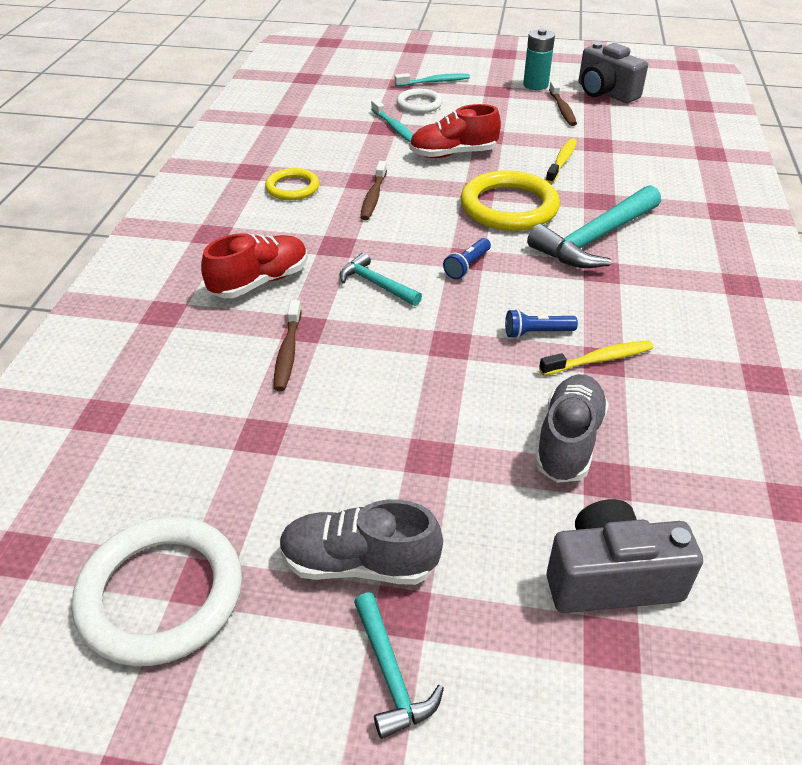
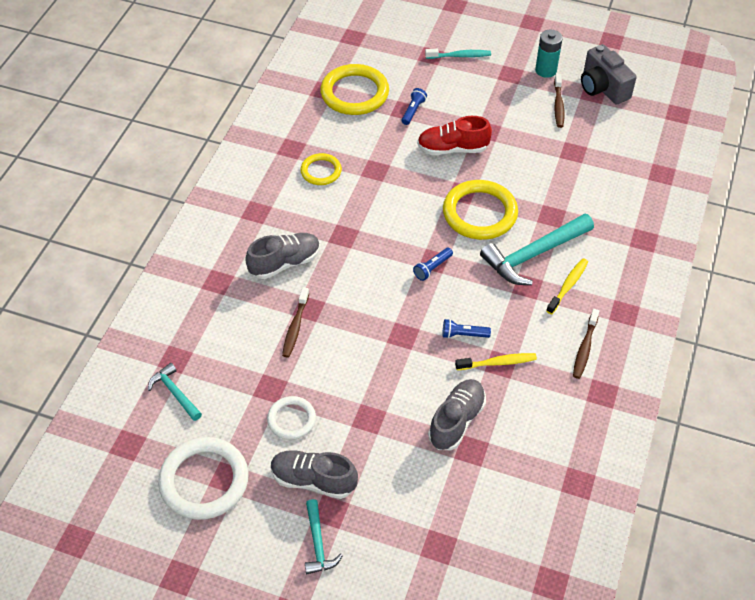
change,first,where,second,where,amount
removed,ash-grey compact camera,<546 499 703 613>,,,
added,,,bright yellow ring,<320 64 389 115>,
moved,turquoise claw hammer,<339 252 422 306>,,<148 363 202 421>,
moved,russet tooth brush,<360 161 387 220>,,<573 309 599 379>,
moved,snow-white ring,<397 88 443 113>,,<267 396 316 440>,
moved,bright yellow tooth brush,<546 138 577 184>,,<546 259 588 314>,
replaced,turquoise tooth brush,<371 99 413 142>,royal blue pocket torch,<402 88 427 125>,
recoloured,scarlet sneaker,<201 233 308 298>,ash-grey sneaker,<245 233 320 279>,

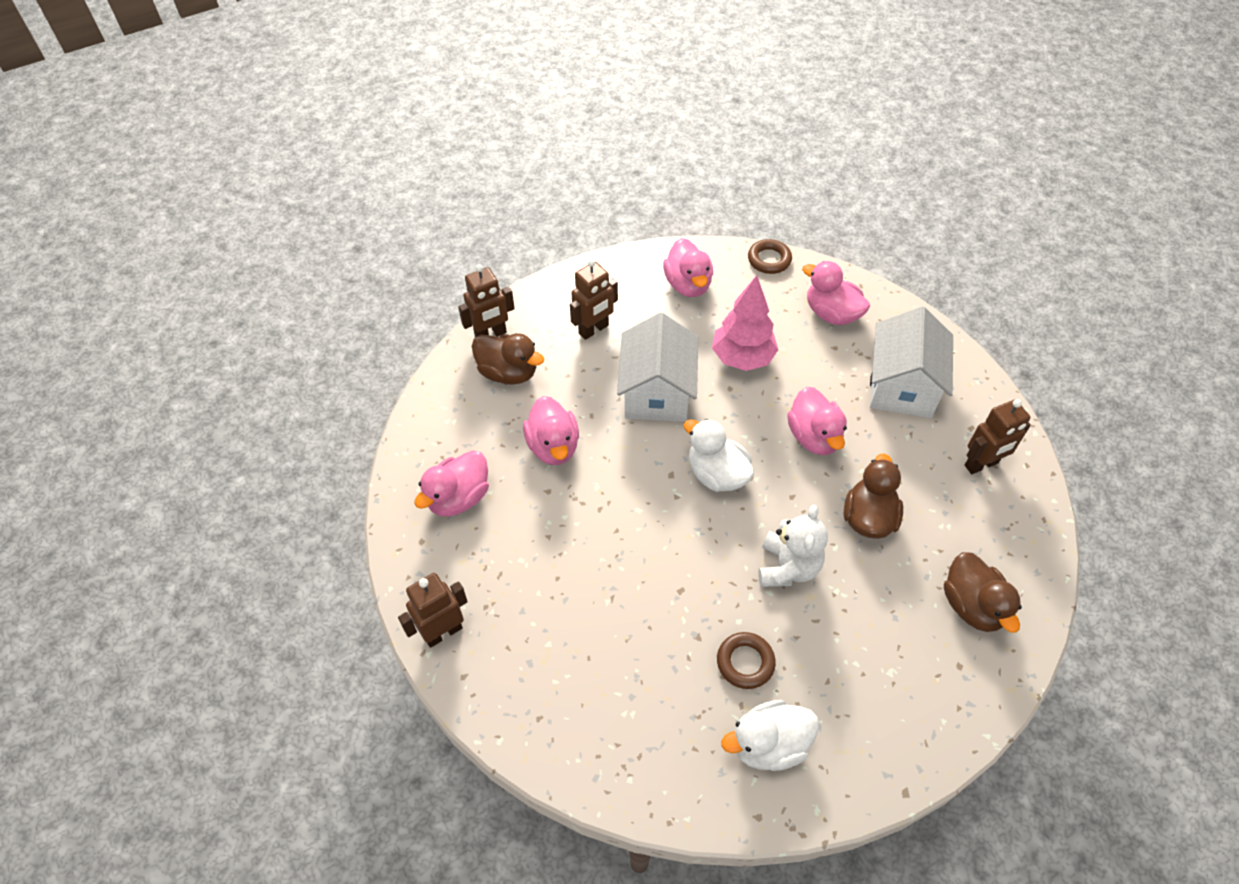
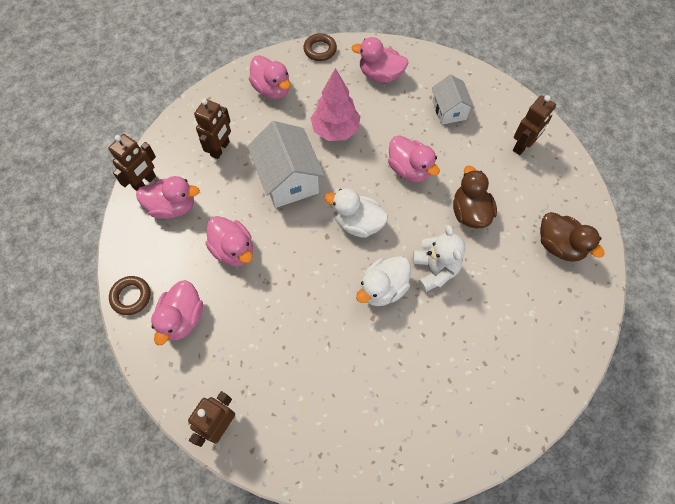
change,first,where,second,where,amount
moved,russet ring,<717 632 776 689>,,<109 276 151 315>,
moved,snow-white rubber duck,<721 700 819 771>,,<356 256 411 306>,
recoloured,russet rubber duck,<472 333 544 385>,rose-pink rubber duck,<136 176 200 219>,
resized,snow-white cottage,<870 307 953 418>,,<432 74 475 125>,x0.61

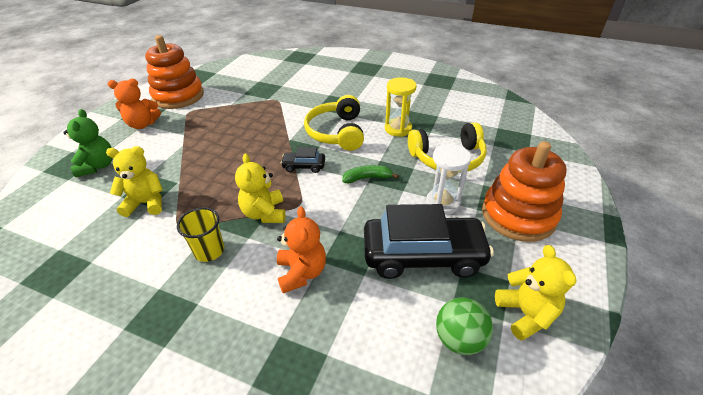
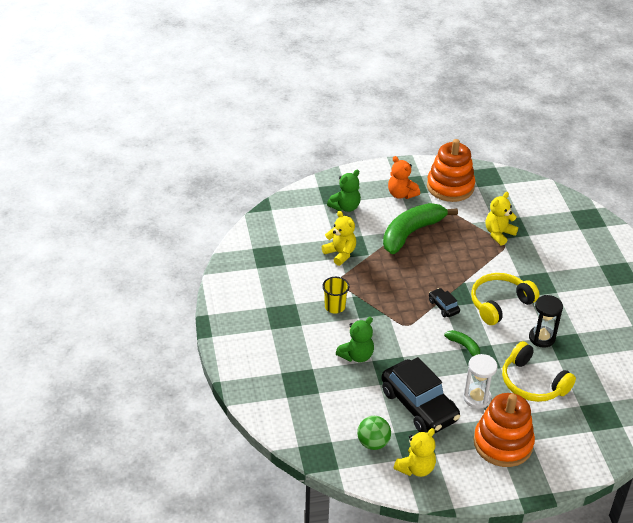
change,first,where,second,where,amount
added,,,leaf-green banana,<383 203 458 254>,
moved,bright yellow teddy,<235 153 285 223>,,<486 192 518 246>,
recoloured,orange-coloured teddy,<277 206 326 293>,leaf-green teddy,<336 317 374 362>,
recoloured,bright yellow sand timer,<385 77 417 137>,black sand timer,<529 295 563 348>,

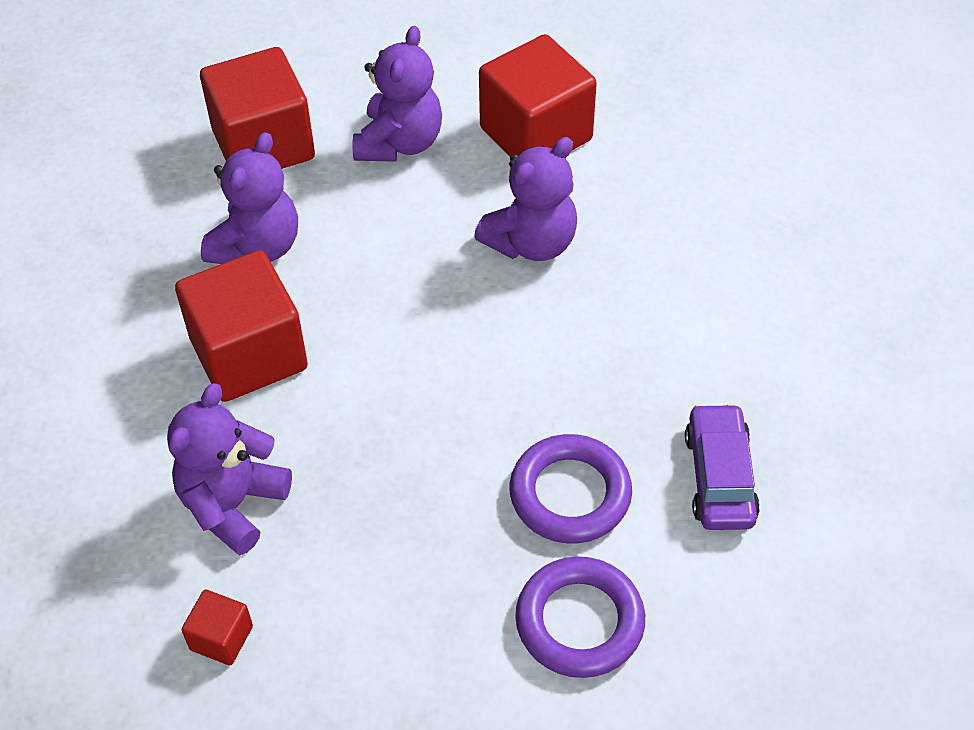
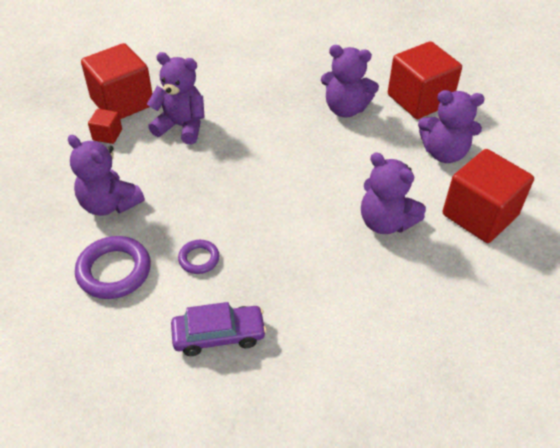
change,first,where,second,where,amount
added,,,royal purple teddy,<68 135 145 216>,
moved,scarlet cube,<175 250 308 402>,,<81 43 153 119>,
resized,royal purple ring,<510 434 632 543>,,<178 240 220 274>,x0.56

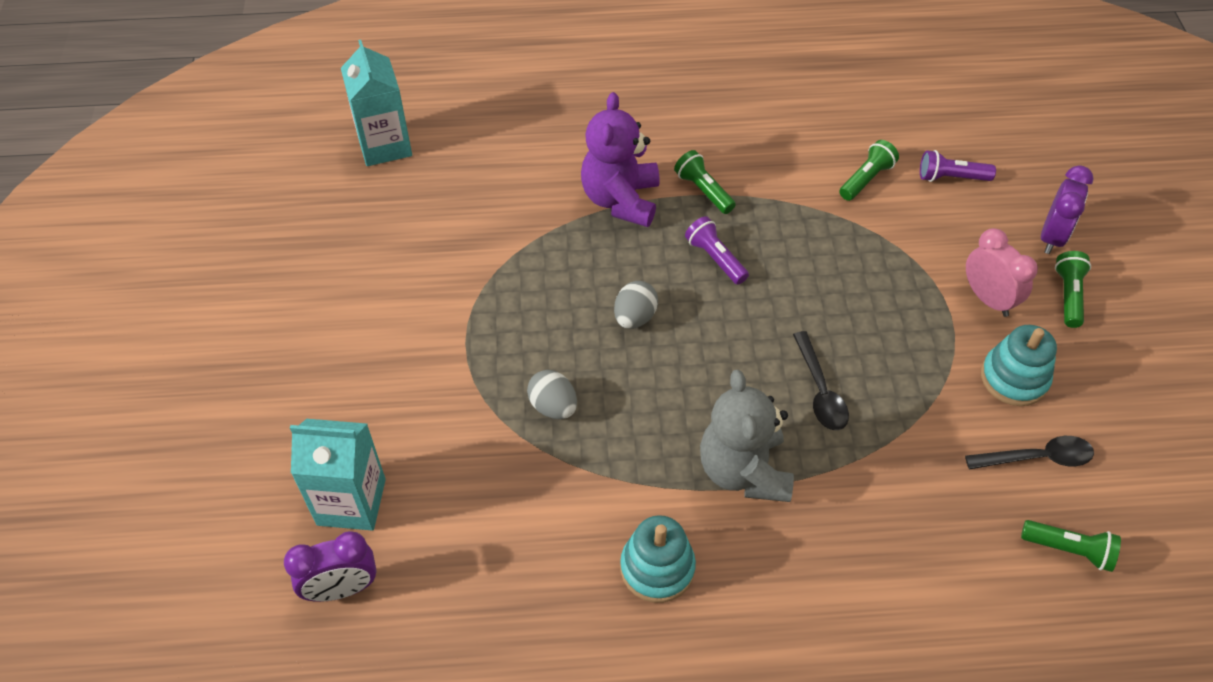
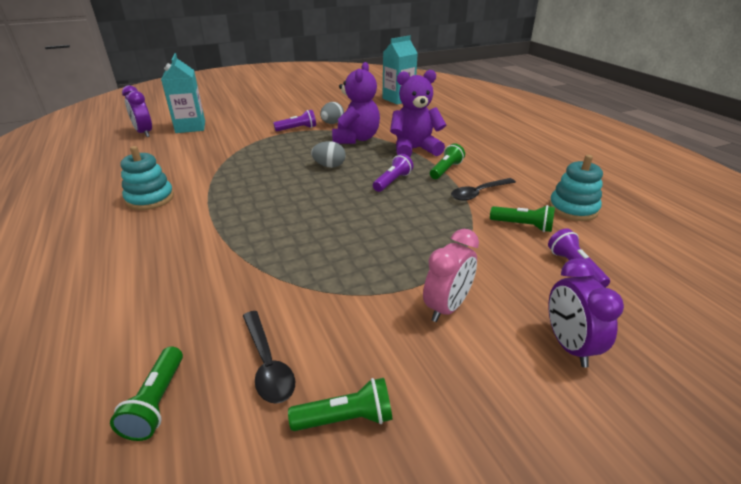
change,first,where,second,where,amount
removed,ash-grey teddy,<700 370 794 502>,,,
added,,,royal purple pocket torch,<273 110 316 131>,
added,,,royal purple teddy,<332 62 380 144>,
moved,ash-grey toy egg,<527 370 577 419>,,<320 102 344 124>,
moved,black tablespoon,<793 331 849 430>,,<451 178 516 201>,
moved,turquoise stacking toy,<981 325 1057 406>,,<549 155 603 221>,
moved,leaf-green pocket torch,<1055 251 1091 328>,,<288 378 392 431>,
turned,royal purple clock,<1041 165 1094 254>,,<548 258 624 368>,75 degrees clockwise

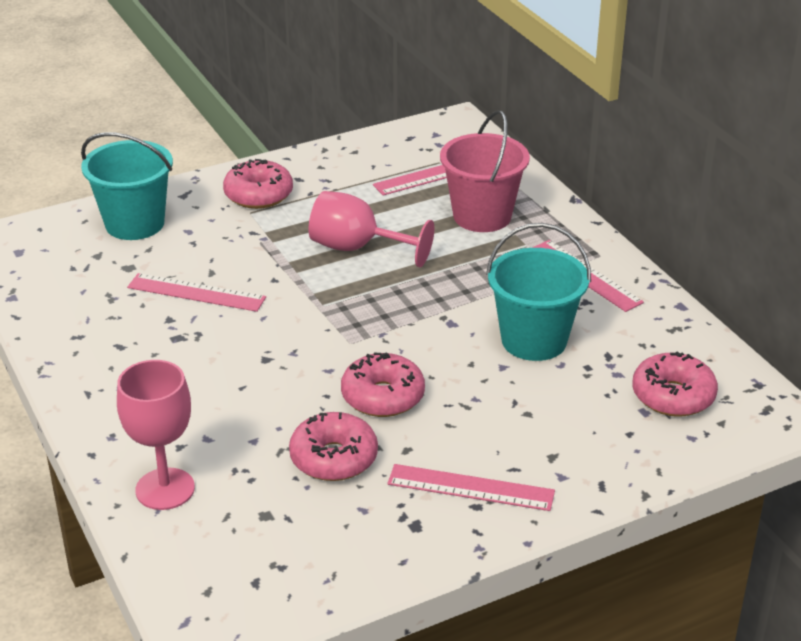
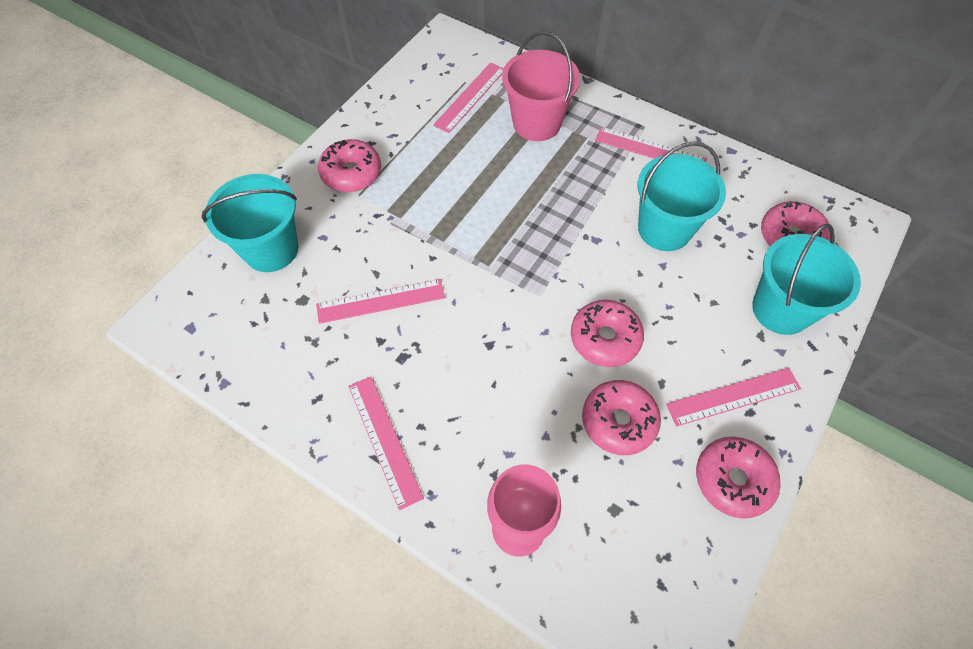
change,first,where,second,where,amount
removed,rose-pink chalice,<309 191 434 267>,,,
added,,,rose-pink straightedge,<348 377 424 510>,
added,,,rose-pink donut,<696 437 781 519>,
added,,,turquoise sand bucket,<752 224 861 335>,

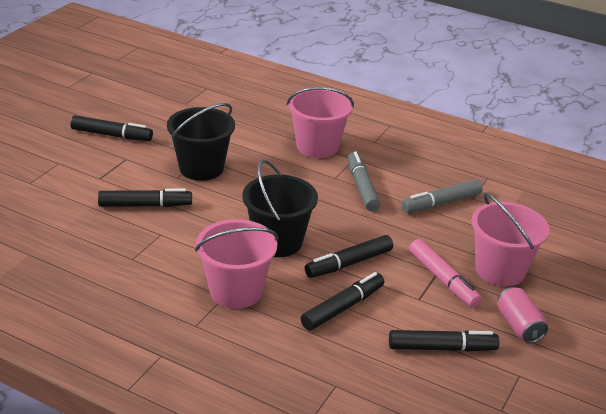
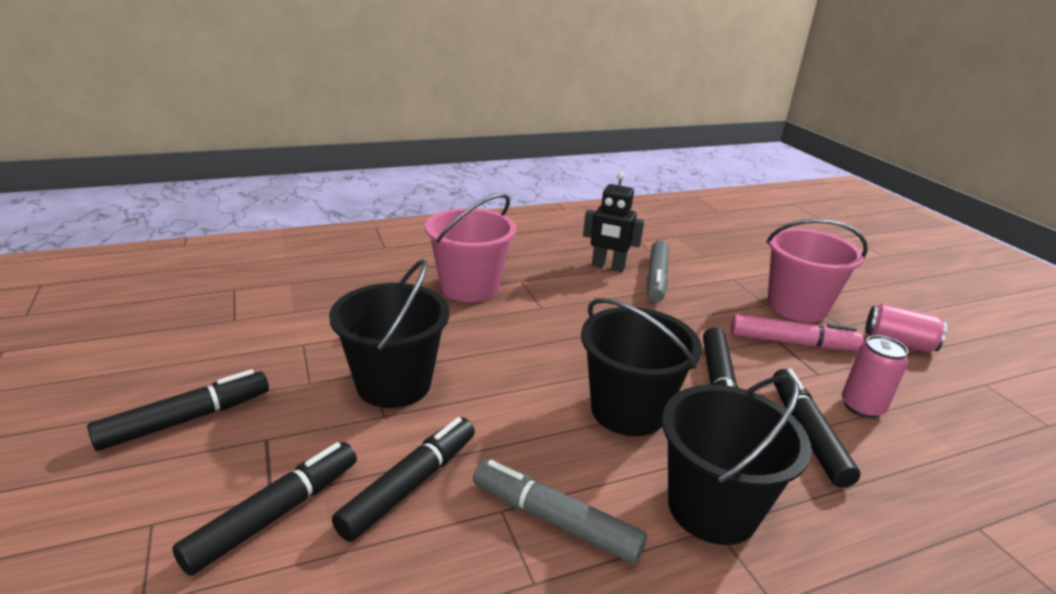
change,first,where,second,where,amount
added,,,black robot,<583 172 644 272>,
added,,,rose-pink soda can,<842 335 908 418>,
moved,ash-grey marker,<347 152 381 212>,,<473 460 647 565>,
moved,black marker,<389 330 500 352>,,<172 442 357 576>,
recoloured,rose-pink sand bucket,<195 219 278 309>,black sand bucket,<662 375 811 545>,

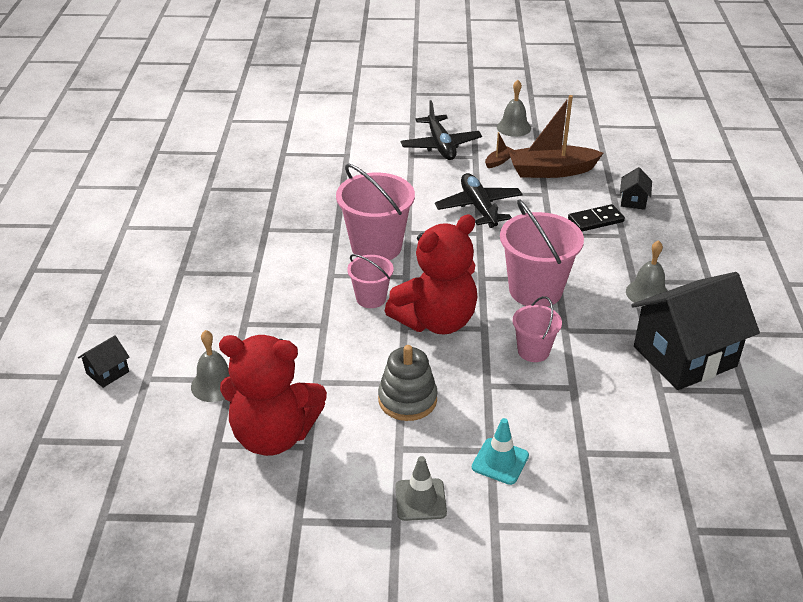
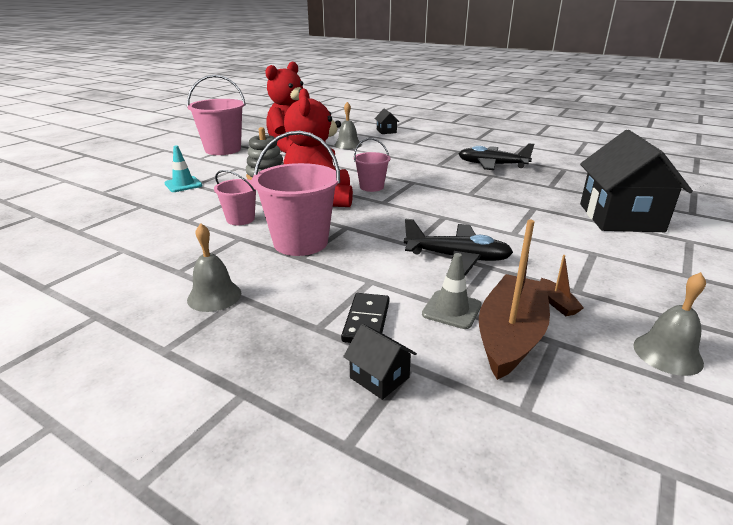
change,first,where,second,where,amount
moved,rose-pink sand bucket,<336 164 415 260>,,<187 75 246 155>,
moved,ash-grey road cone,<395 456 447 521>,,<422 253 481 329>,
moved,black aeroplane,<400 100 482 160>,,<458 143 534 170>,
moved,black cottage,<631 272 760 390>,,<580 130 693 232>,

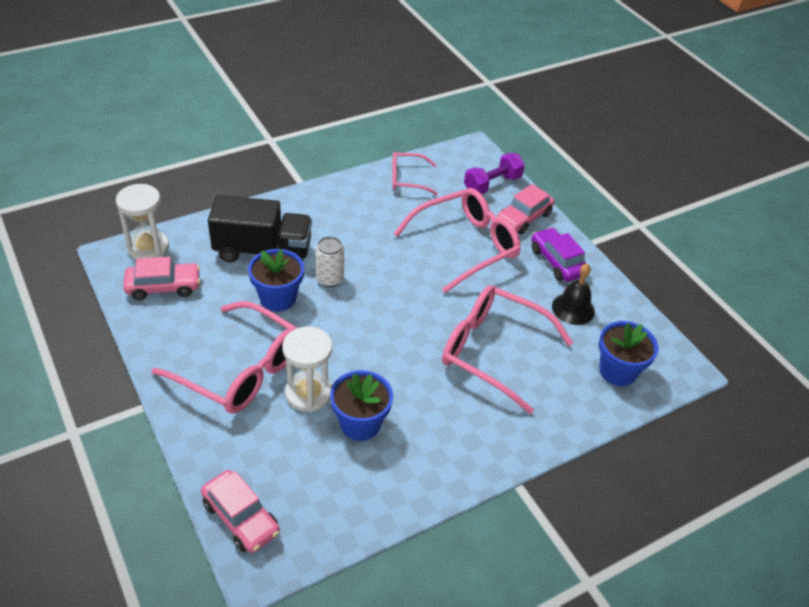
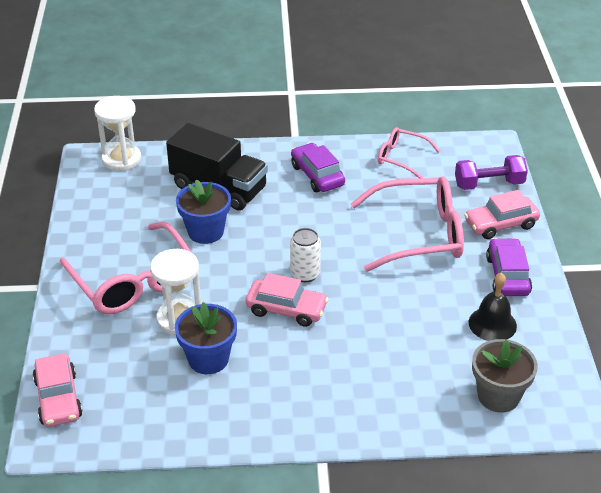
change,first,where,second,where,amount
removed,rose-pink spectacles,<442 285 573 414>,,,
added,,,royal purple car,<291 143 345 192>,
moved,rose-pink car,<123 256 200 300>,,<246 273 328 327>,
moved,snow-white soda can,<316 237 344 287>,,<290 228 321 282>,
recoloured,royal blue flower pot,<599 321 659 386>,ash-grey flower pot,<472 339 538 413>,

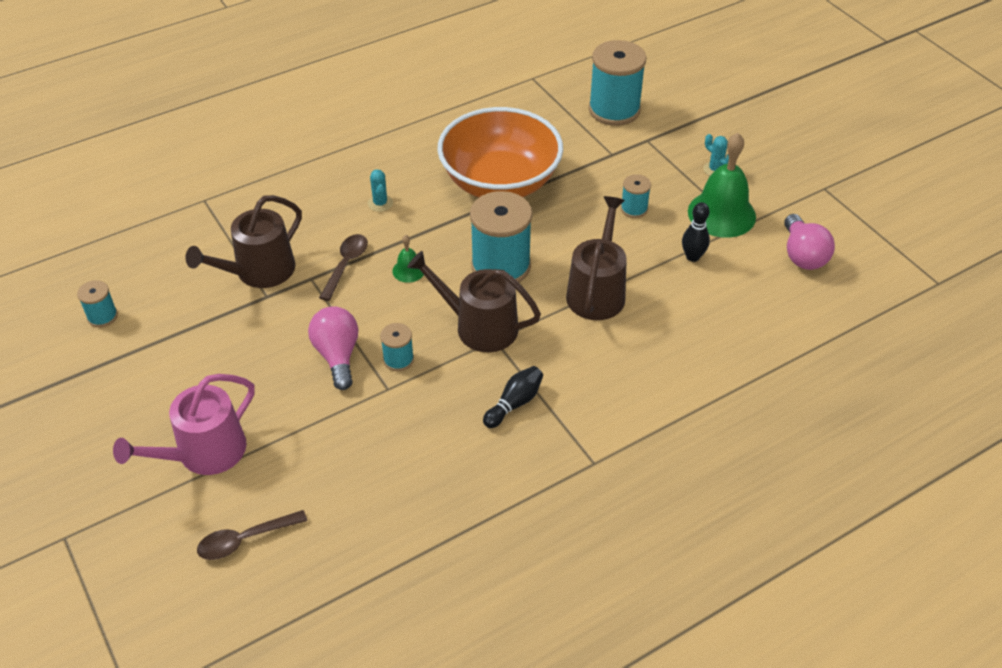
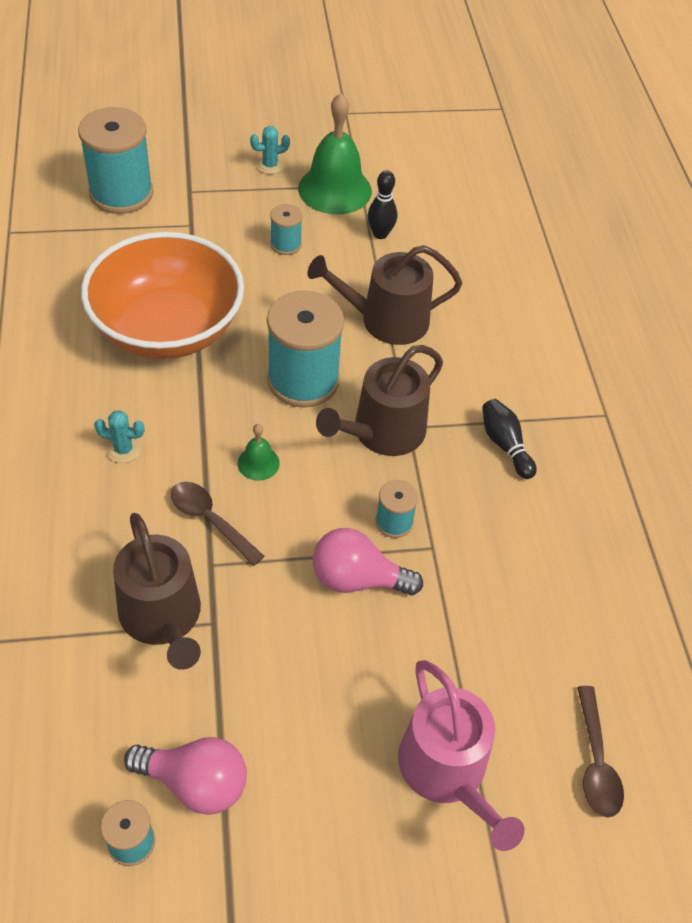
change,first,where,second,where,amount
moved,rose-pink light bulb,<784 214 835 270>,,<124 737 247 815>,
turned,russet watering can,<566 196 627 320>,,<308 245 462 345>,45 degrees counterclockwise

